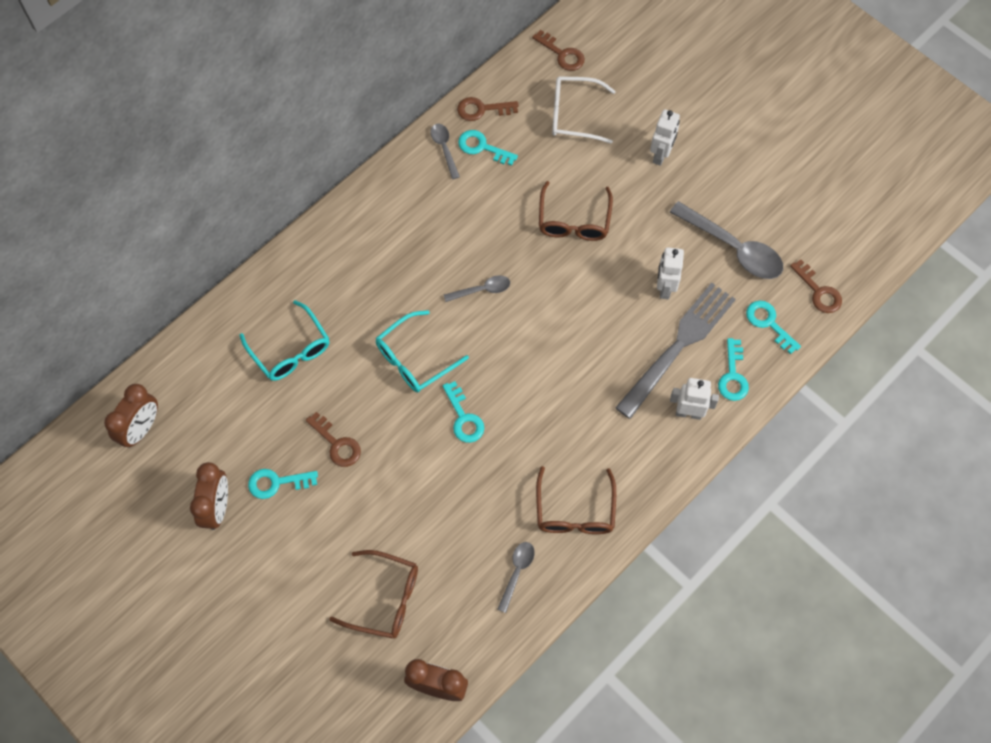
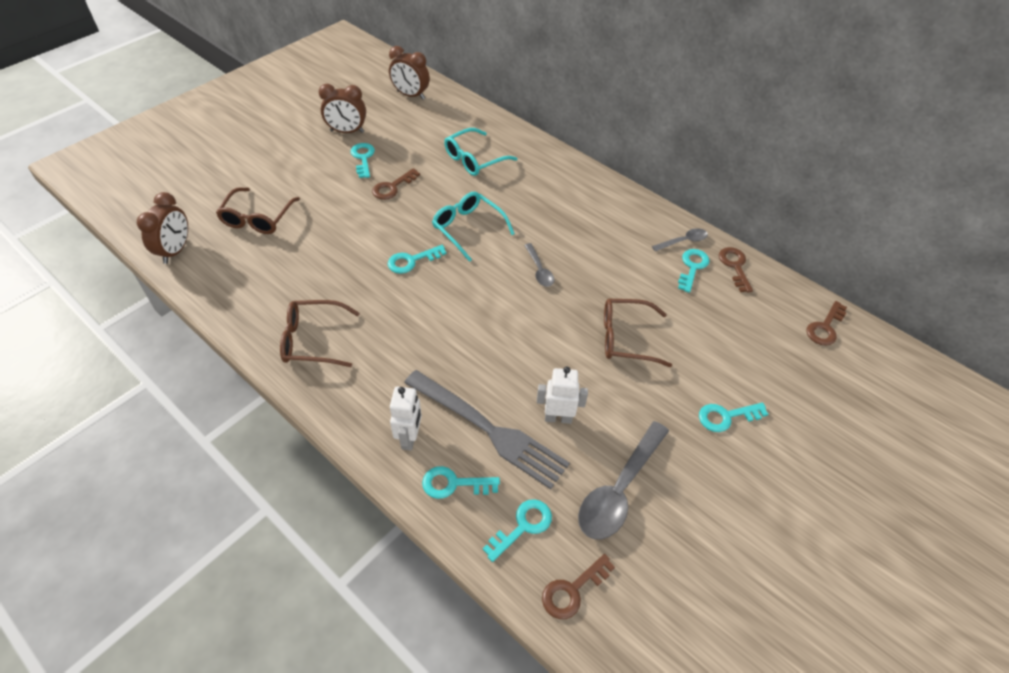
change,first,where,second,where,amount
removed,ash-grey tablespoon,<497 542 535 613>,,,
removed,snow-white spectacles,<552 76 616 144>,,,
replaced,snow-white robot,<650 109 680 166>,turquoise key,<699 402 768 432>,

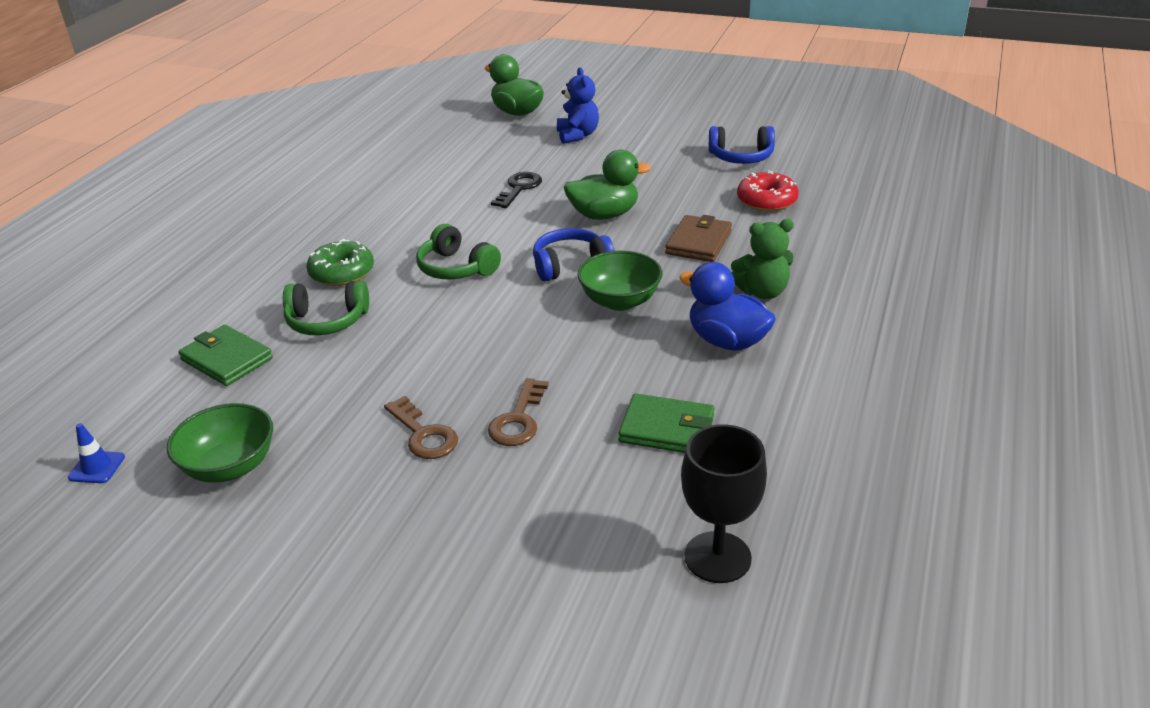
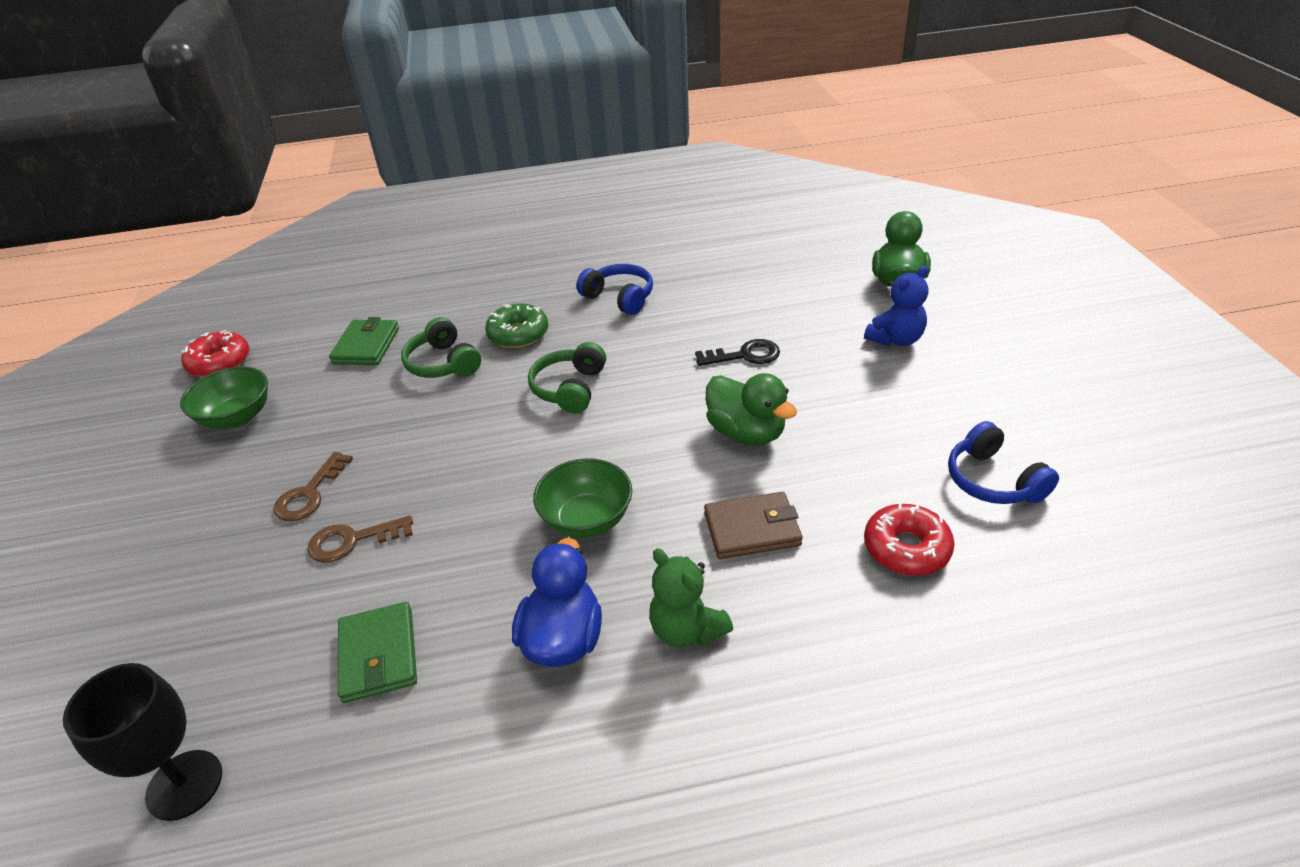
change,first,where,second,where,amount
moved,royal blue headphones,<533 228 615 282>,,<577 264 653 315>,
replaced,royal blue road cone,<68 423 125 483>,scarlet donut,<181 330 249 377>,

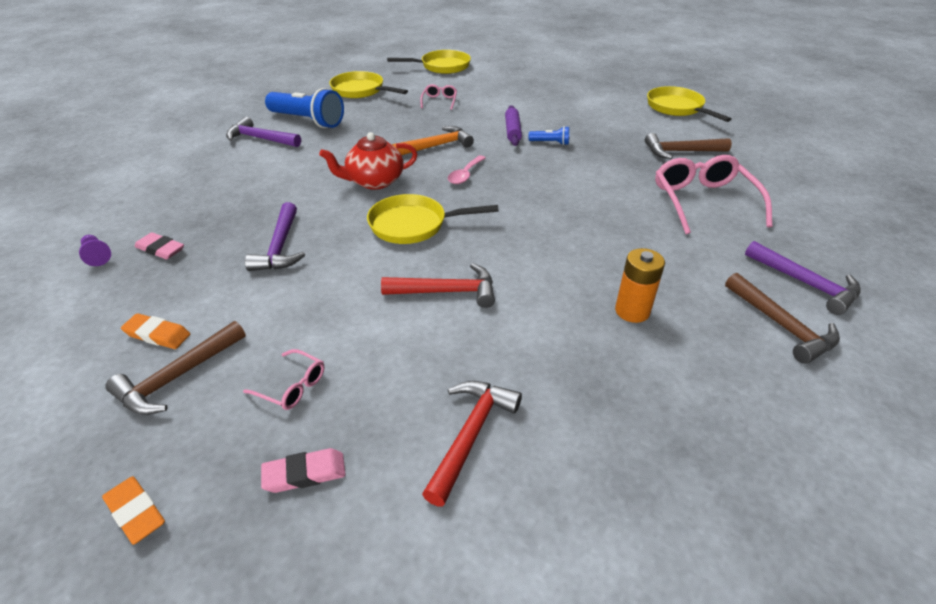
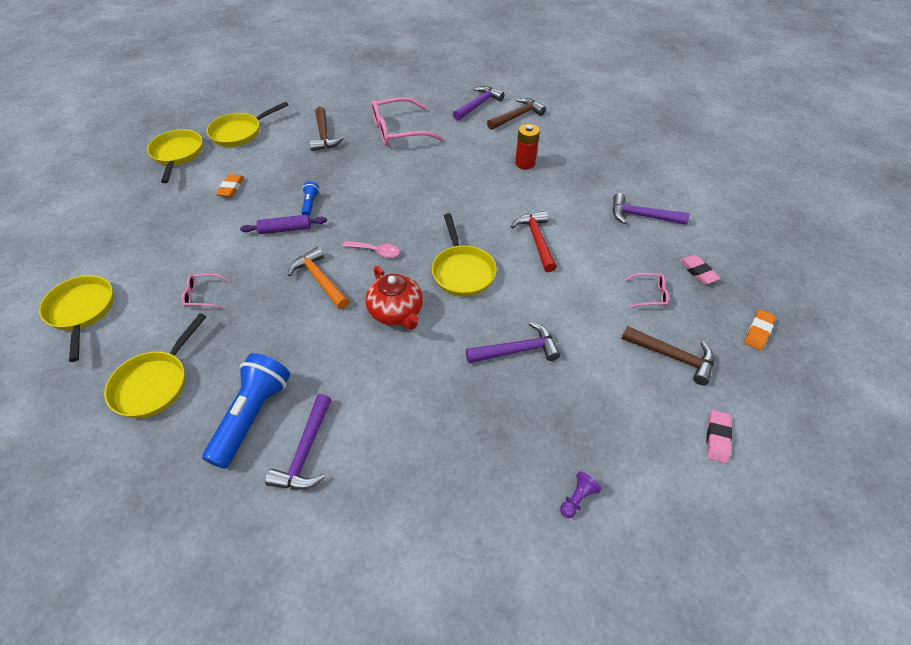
change,first,where,second,where,amount
added,,,bright yellow skillet,<147 129 203 183>,
moved,orange-coloured gum eraser,<121 313 190 349>,,<216 174 244 197>,
moved,rose-pink gum eraser,<135 232 184 260>,,<707 410 732 464>,
recoloured,scarlet claw hammer,<422 381 522 507>,royal purple claw hammer,<613 193 690 225>,
recoloured,orange-coloured AA battery,<615 248 665 323>,scarlet AA battery,<515 124 540 170>,
turned,rose-pink spectacles,<243 349 324 410>,,<624 273 669 308>,75 degrees clockwise

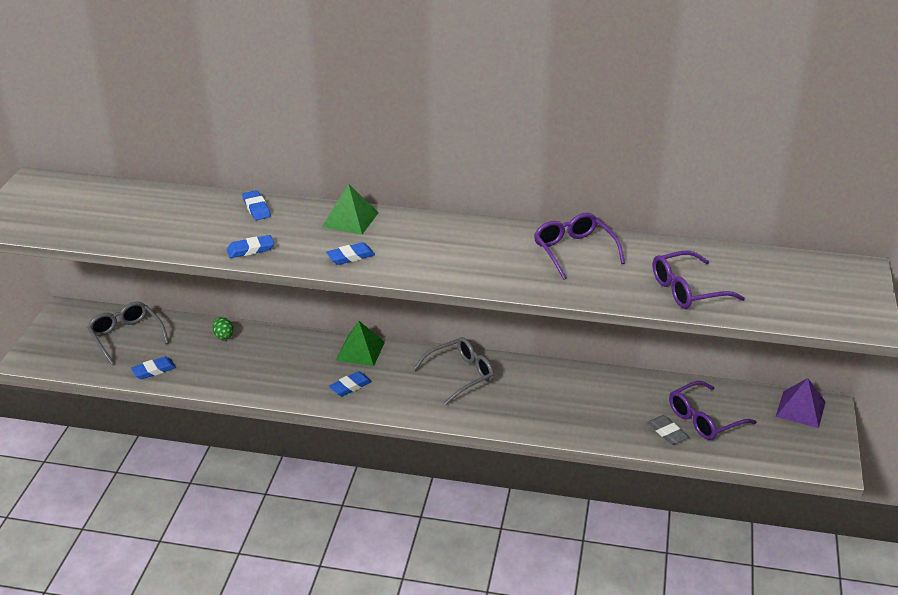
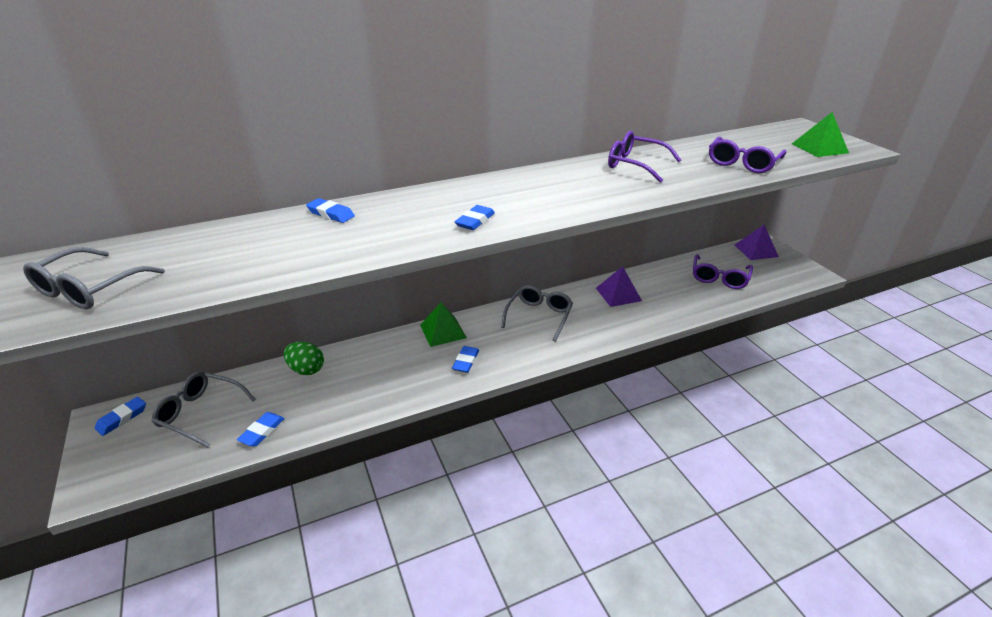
change,first,where,second,where,amount
removed,ash-grey gum eraser,<647 415 689 445>,,,
added,,,ash-grey spectacles,<23 247 165 309>,
added,,,royal purple solid pyramid,<596 266 642 307>,
moved,royal blue gum eraser,<227 235 274 258>,,<95 397 146 436>,
moved,leaf-green solid pyramid,<322 184 378 235>,,<792 112 849 157>,
resized,leaf-green toy egg,<212 317 234 340>,,<284 342 324 375>,x1.52

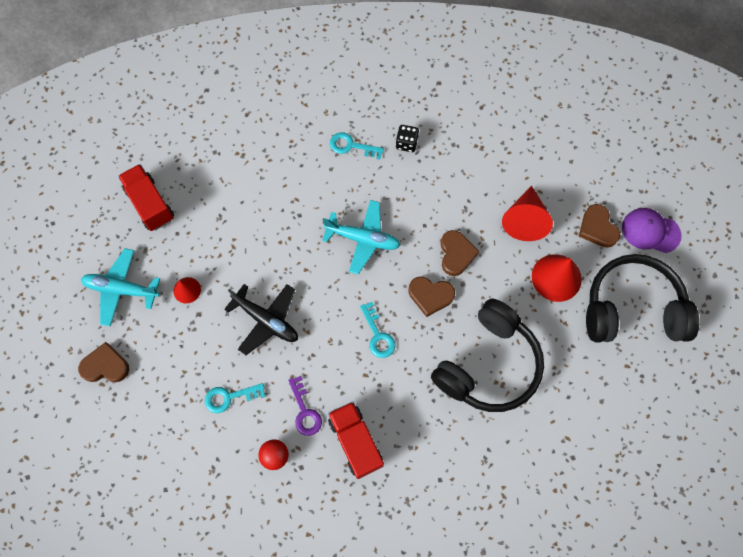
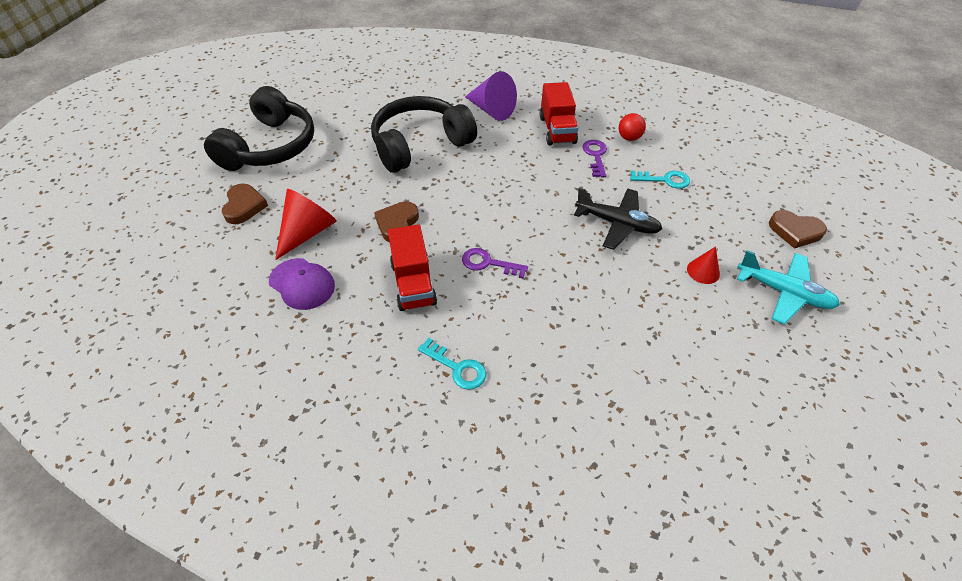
change,first,where,second,where,amount
removed,turquoise key,<360 302 395 358>,,,
removed,black dice,<396 125 419 152>,,,
removed,russet heart,<409 277 455 317>,,,
removed,scarlet cone shape,<532 254 582 302>,,,
added,,,royal purple cone shape,<465 71 517 121>,
moved,scarlet toy truck,<118 164 174 231>,,<388 224 437 311>,
moved,royal purple baseball cap,<622 208 682 253>,,<269 258 335 310>,
replaced,turquoise aeroplane,<322 200 401 274>,royal purple key,<462 248 528 278>,
turned,black aeroplane,<224 284 298 355>,,<574 188 662 250>,150 degrees clockwise
turned,black headphones,<586 254 699 343>,,<204 86 314 171>,90 degrees counterclockwise

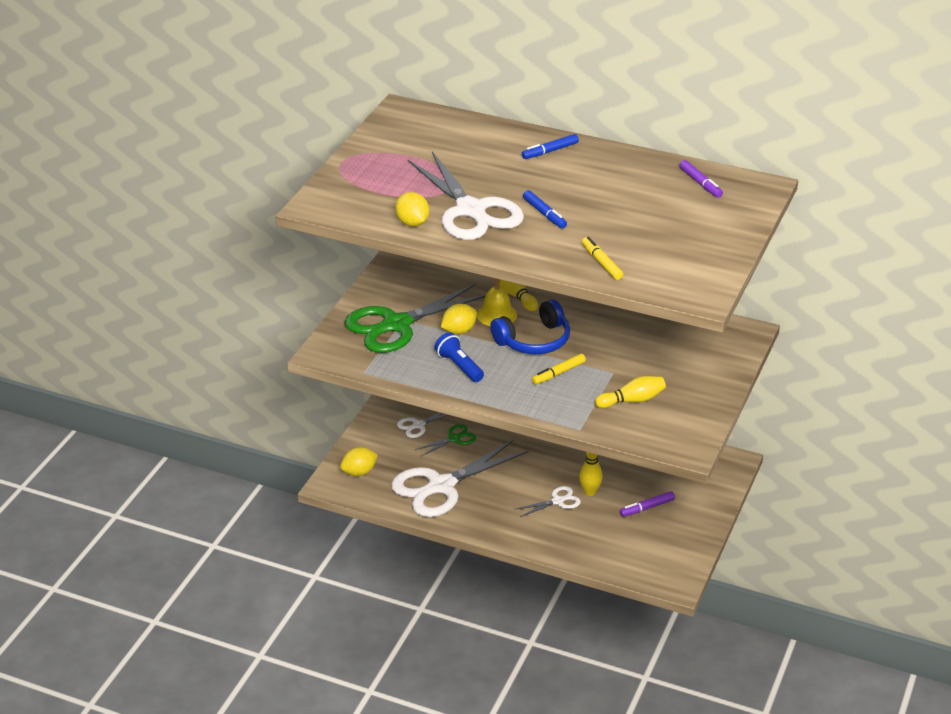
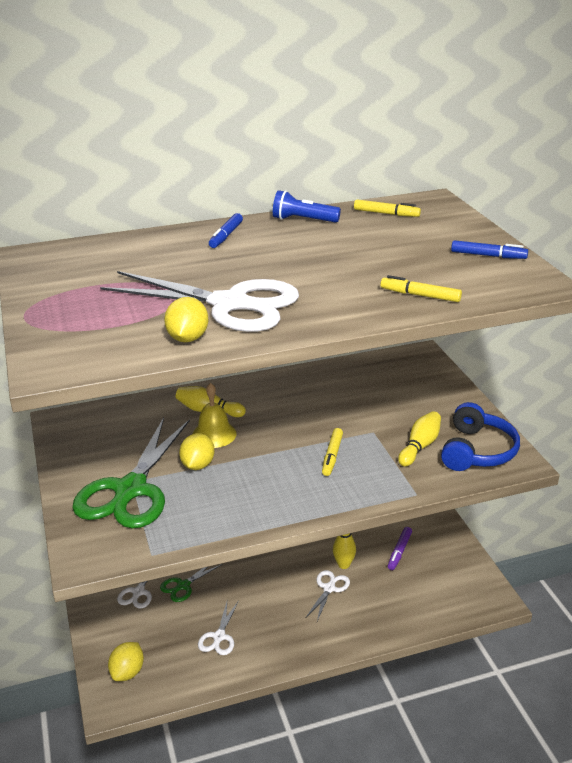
change,first,where,second,where,amount
moved,royal blue pocket torch,<434 332 484 382>,,<273 190 341 223>,
moved,royal blue headphones,<490 299 570 354>,,<441 402 520 471>,
moved,royal blue marker,<523 190 567 228>,,<451 240 528 259>,
recoloured,royal purple marker,<679 160 723 198>,bright yellow marker,<354 199 421 217>,
turned,bright yellow lemon,<395 192 429 227>,,<164 297 209 342>,75 degrees clockwise
turned,leaf-green pair of scissors,<415 424 476 456>,,<160 564 223 602>,150 degrees counterclockwise
resized,snow-white pair of scissors,<391 439 529 517>,,<198 601 239 655>,x0.45

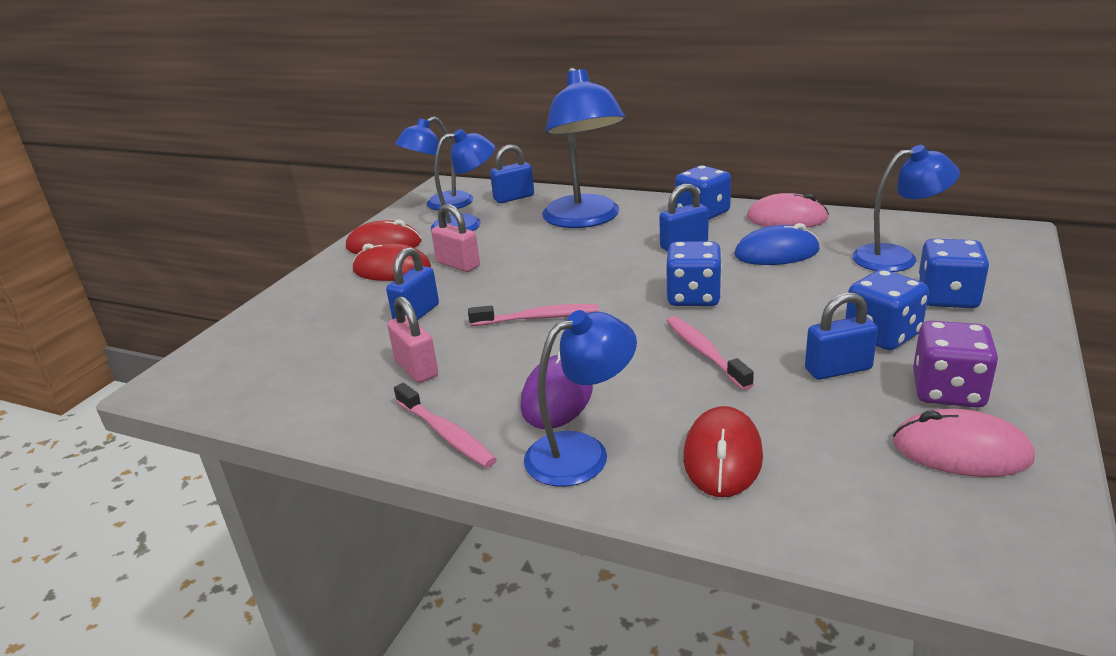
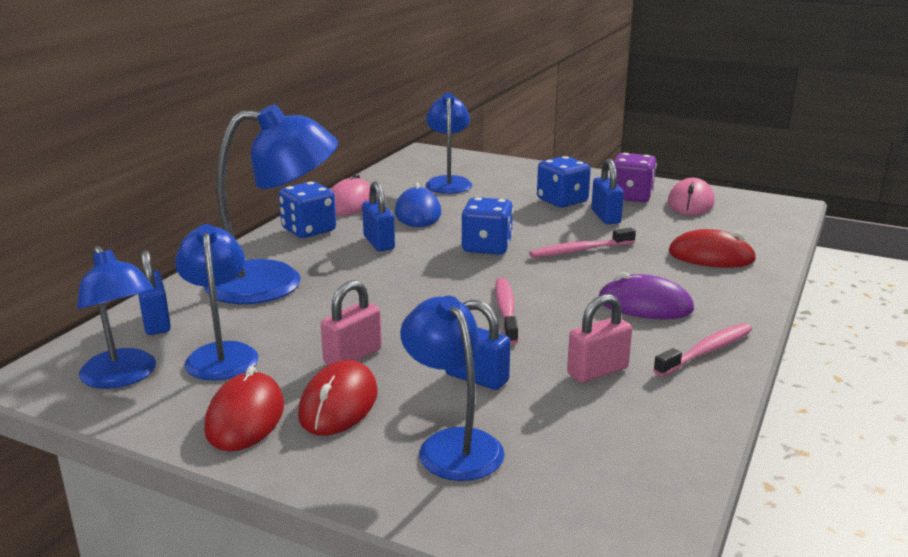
change,first,where,second,where,amount
removed,royal blue dice,<917 239 989 308>,,,
moved,royal blue desk lamp,<524 310 637 487>,,<400 296 505 481>,

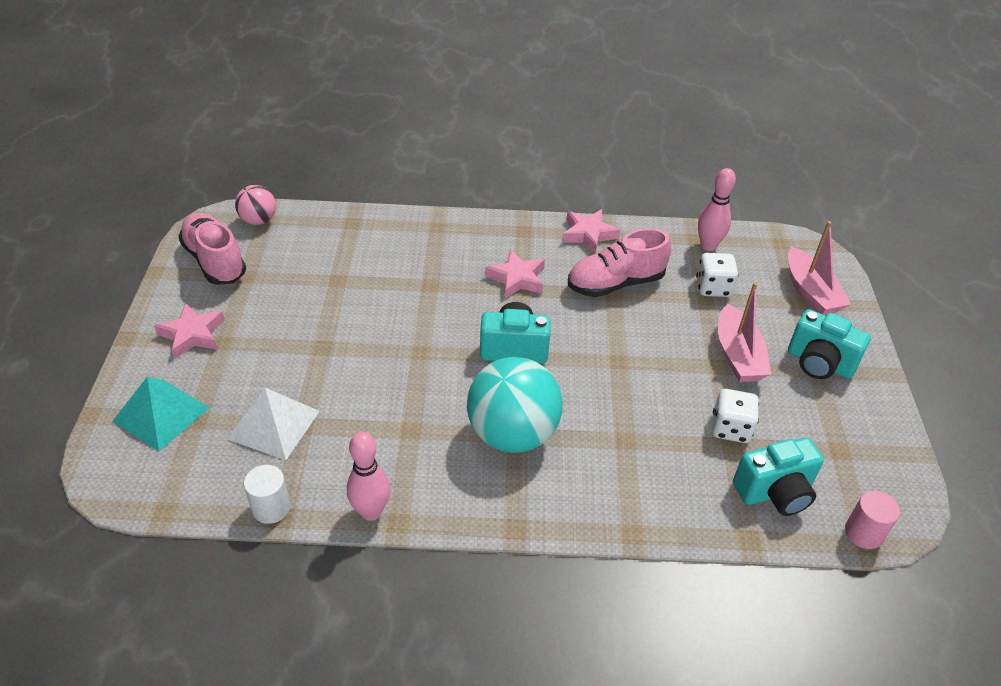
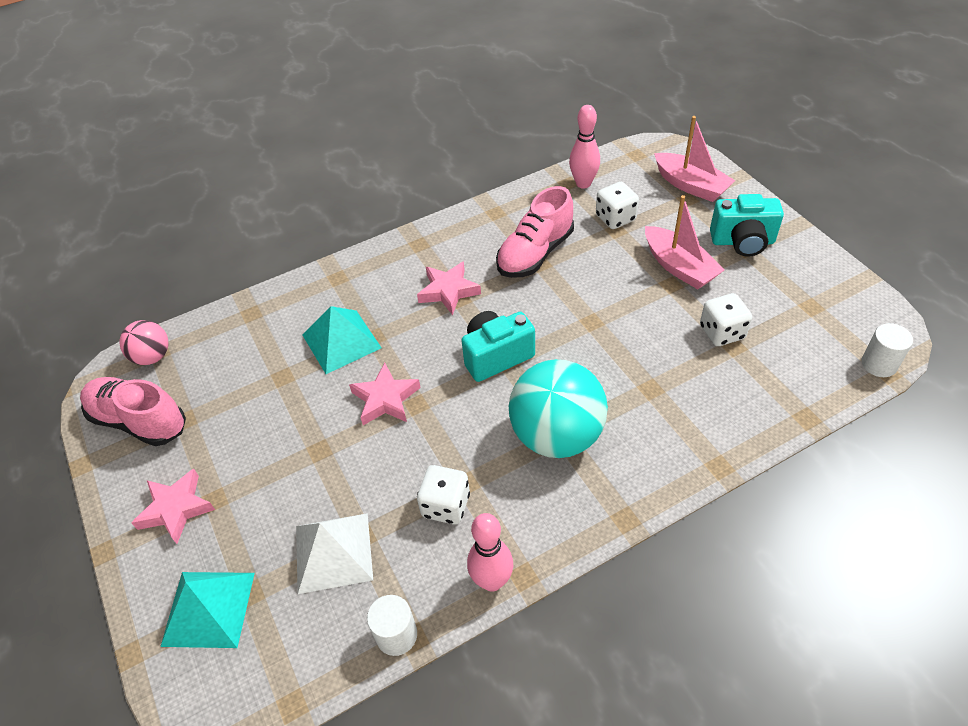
change,first,where,second,where,amount
removed,turquoise compact camera,<733 437 824 516>,,,
added,,,turquoise solid pyramid,<303 306 381 374>,
added,,,snow-white dice,<417 465 470 525>,
moved,rose-pink star,<562 209 620 254>,,<349 363 421 425>,
recoloured,rose-pink cylinder,<845 491 900 549>,snow-white cylinder,<861 323 913 377>,

